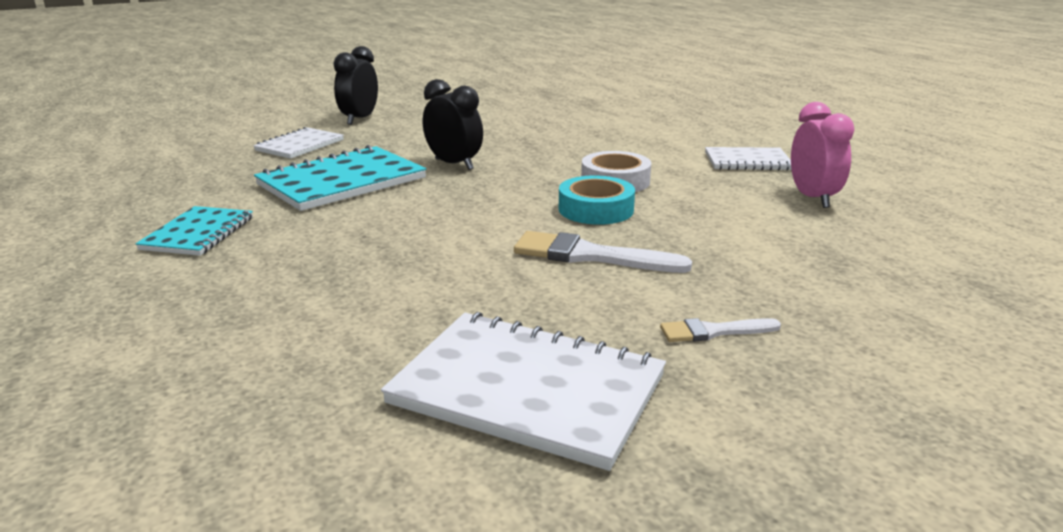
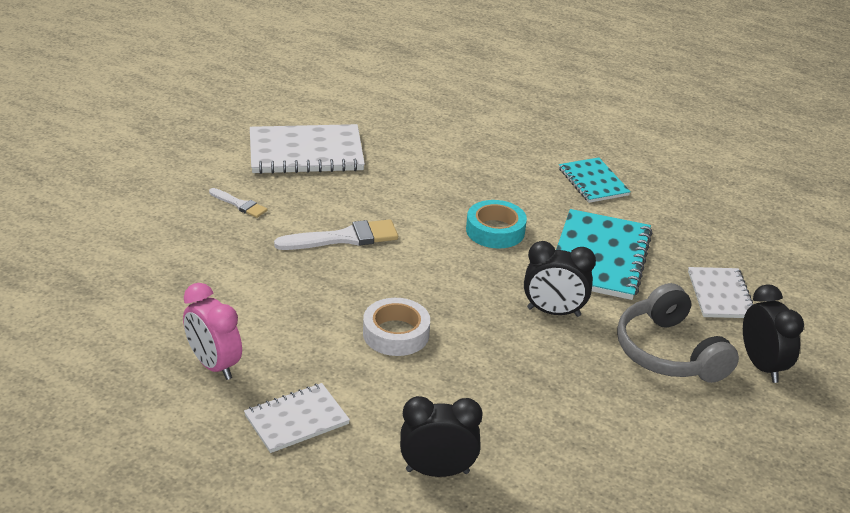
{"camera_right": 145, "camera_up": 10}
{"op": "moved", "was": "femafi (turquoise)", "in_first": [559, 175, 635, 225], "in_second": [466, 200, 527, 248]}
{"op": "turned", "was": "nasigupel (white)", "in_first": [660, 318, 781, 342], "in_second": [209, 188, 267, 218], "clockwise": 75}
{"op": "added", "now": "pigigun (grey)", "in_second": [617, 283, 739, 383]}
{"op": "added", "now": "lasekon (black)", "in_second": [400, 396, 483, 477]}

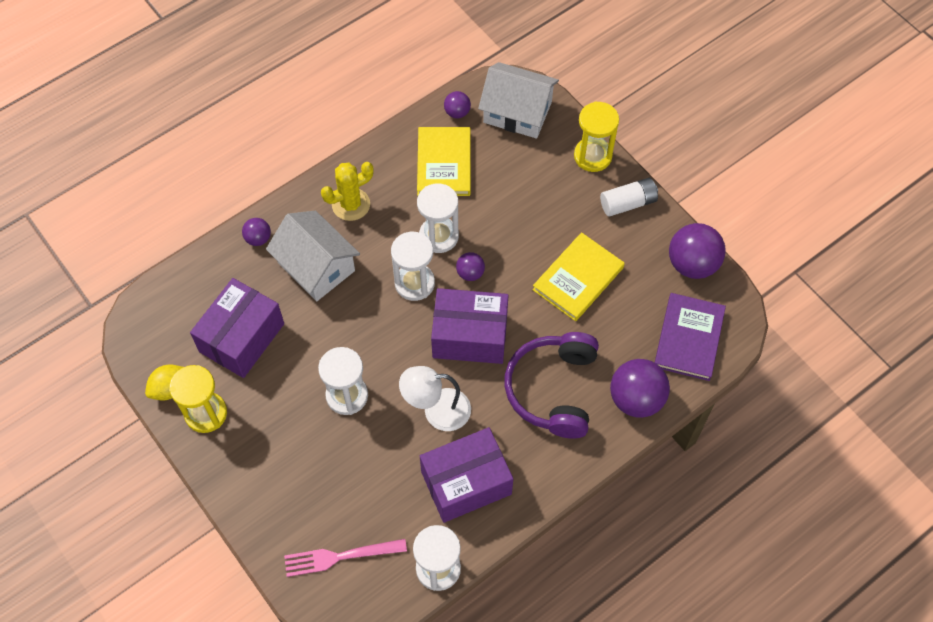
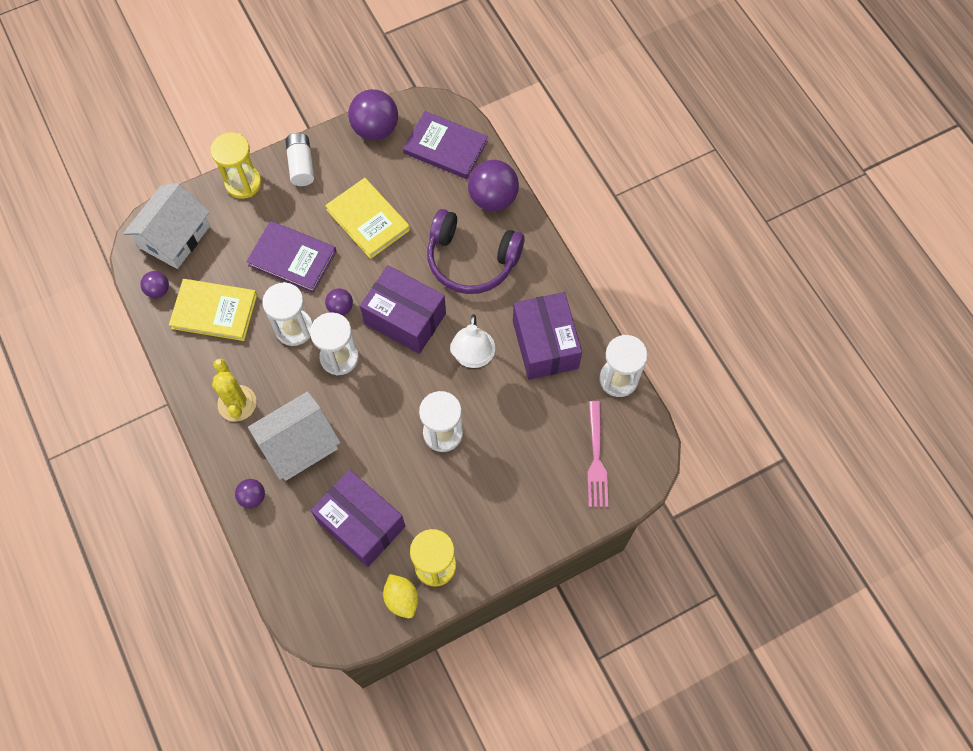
{"camera_right": -80, "camera_up": 5}
{"op": "turned", "was": "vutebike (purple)", "in_first": [431, 288, 509, 364], "in_second": [360, 265, 446, 354], "clockwise": -75}
{"op": "added", "now": "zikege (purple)", "in_second": [246, 221, 337, 293]}

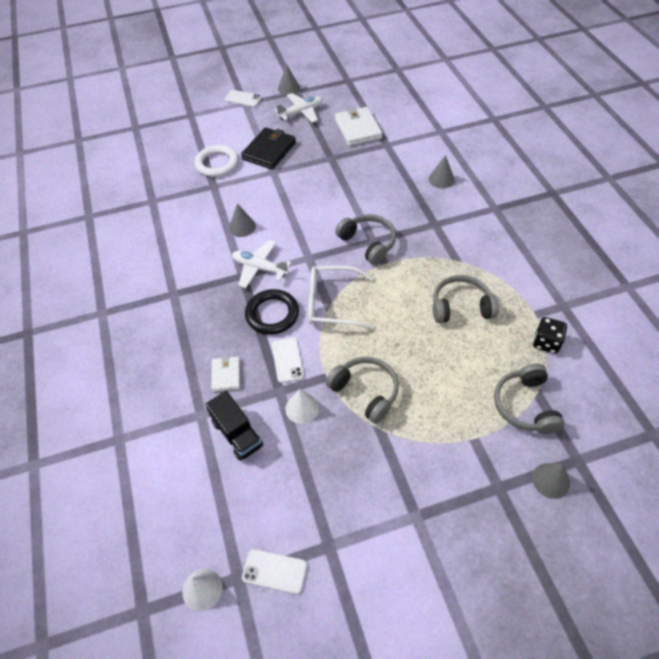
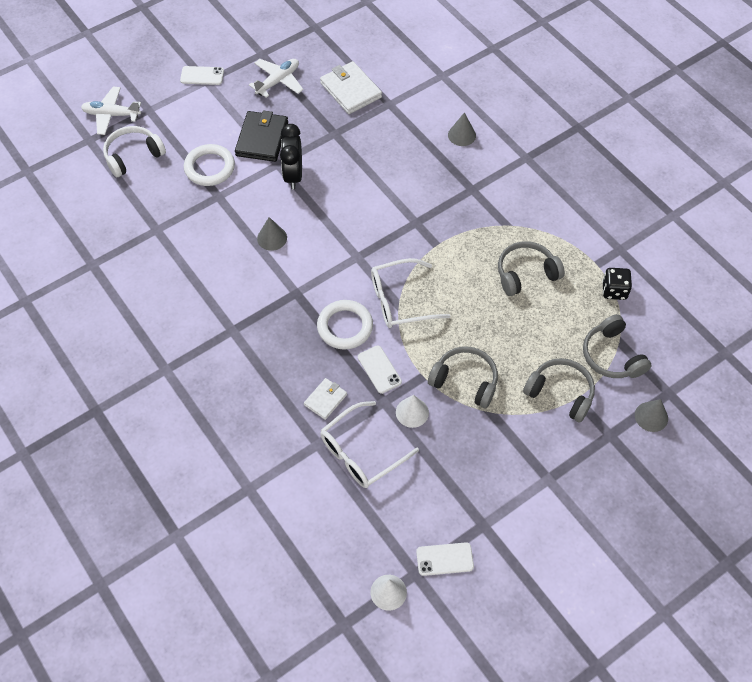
{"camera_right": -20, "camera_up": 5}
{"op": "removed", "was": "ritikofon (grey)", "in_first": [278, 64, 300, 95]}
{"op": "moved", "was": "pigigun (grey)", "in_first": [335, 214, 396, 265], "in_second": [523, 358, 595, 423]}
{"op": "moved", "was": "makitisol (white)", "in_first": [232, 240, 292, 288], "in_second": [81, 87, 141, 135]}
{"op": "recoloured", "was": "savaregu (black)", "now": "savaregu (white)", "in_first": [245, 289, 299, 335], "in_second": [317, 300, 373, 350]}
{"op": "turned", "was": "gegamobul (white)", "in_first": [211, 356, 240, 392], "in_second": [304, 378, 347, 420], "clockwise": 60}
{"op": "replaced", "was": "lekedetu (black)", "now": "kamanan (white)", "in_first": [205, 391, 263, 461], "in_second": [320, 401, 419, 488]}
{"op": "added", "now": "lasekon (black)", "in_second": [280, 124, 302, 190]}
{"op": "added", "now": "pigigun (white)", "in_second": [103, 126, 166, 177]}

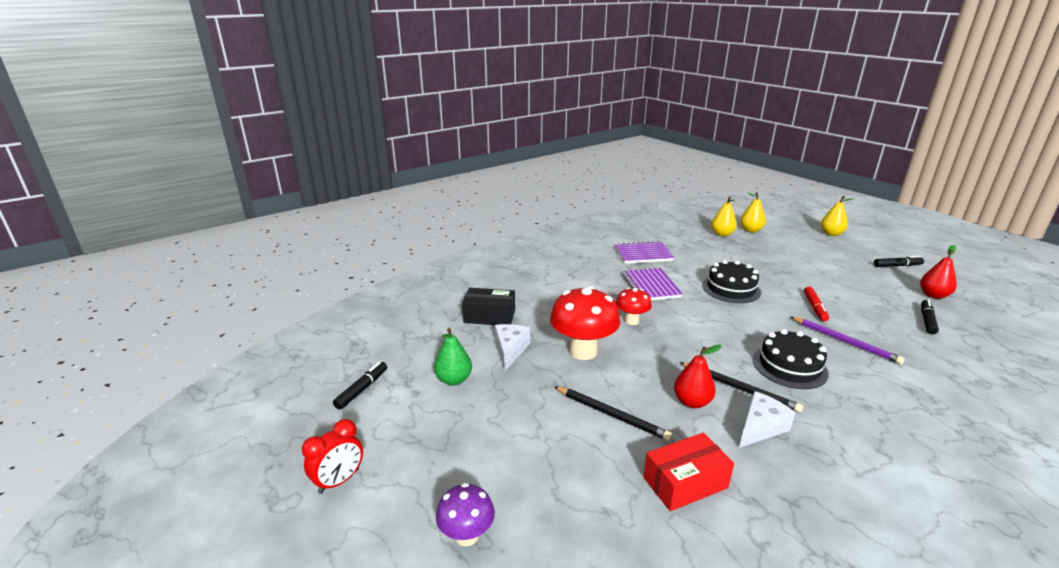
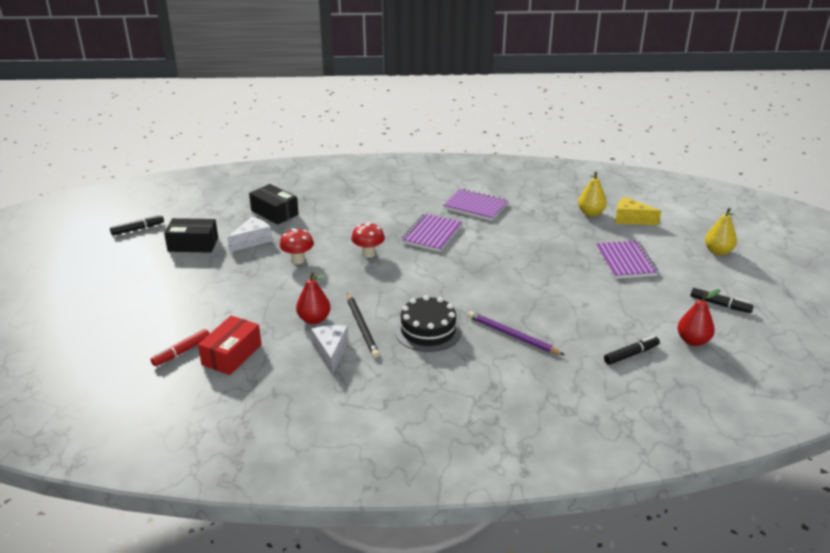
{"camera_right": 35, "camera_up": 5}
{"op": "replaced", "was": "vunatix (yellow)", "now": "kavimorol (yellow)", "in_first": [740, 192, 766, 232], "in_second": [615, 197, 661, 225]}
{"op": "removed", "was": "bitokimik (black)", "in_first": [702, 260, 761, 303]}
{"op": "resized", "was": "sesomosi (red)", "in_first": [550, 286, 620, 360], "in_second": [280, 228, 314, 264], "ratio": 0.56}
{"op": "moved", "was": "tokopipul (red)", "in_first": [804, 287, 829, 321], "in_second": [151, 329, 210, 366]}
{"op": "turned", "was": "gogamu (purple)", "in_first": [791, 317, 905, 365], "in_second": [468, 311, 565, 355], "clockwise": 135}
{"op": "replaced", "was": "vunatix (green)", "now": "vutebike (black)", "in_first": [434, 328, 472, 385], "in_second": [164, 218, 218, 253]}
{"op": "removed", "was": "gogamu (black)", "in_first": [554, 386, 672, 441]}
{"op": "turned", "was": "kavimorol (white)", "in_first": [739, 391, 795, 448], "in_second": [311, 325, 349, 375], "clockwise": -90}
{"op": "removed", "was": "lasekon (red)", "in_first": [302, 419, 363, 494]}
{"op": "turned", "was": "vutebike (red)", "in_first": [643, 433, 734, 511], "in_second": [198, 316, 262, 375], "clockwise": -75}
{"op": "removed", "was": "sesomosi (purple)", "in_first": [436, 483, 495, 547]}
{"op": "added", "now": "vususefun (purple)", "in_second": [596, 241, 658, 279]}

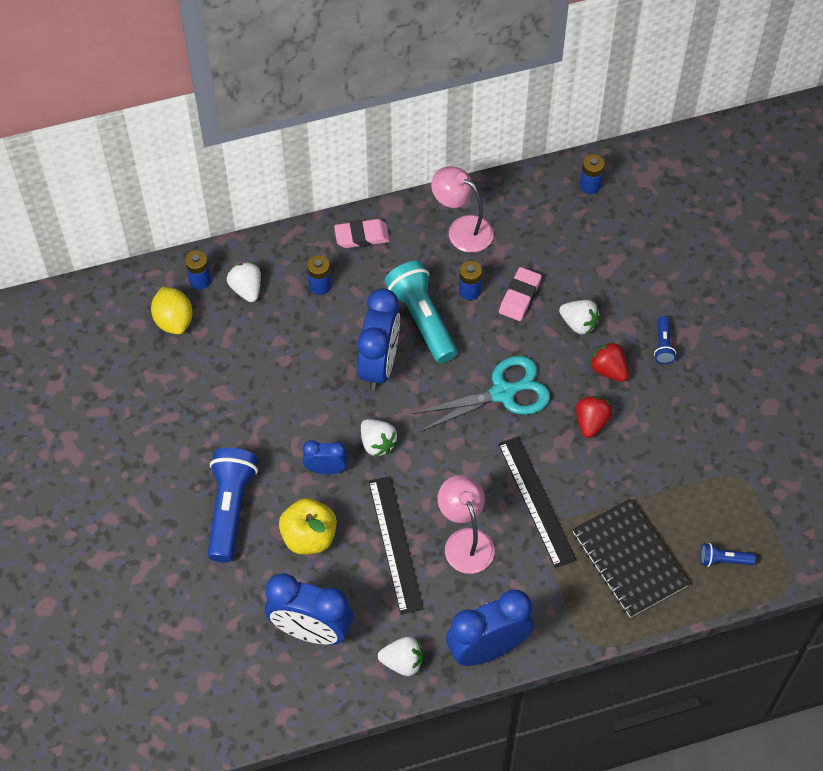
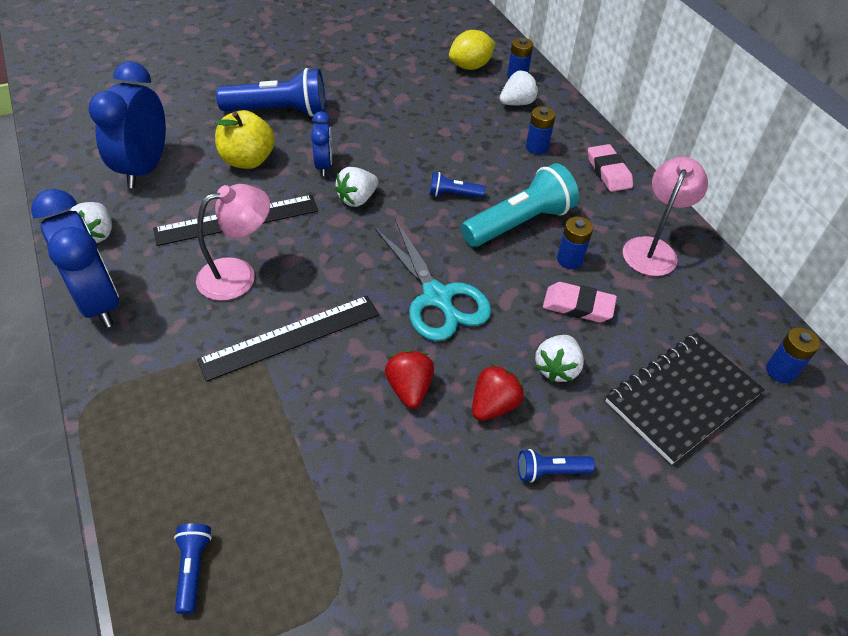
{"camera_right": 80, "camera_up": -10}
{"op": "replaced", "was": "lasekon (blue)", "now": "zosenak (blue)", "in_first": [357, 288, 400, 391], "in_second": [430, 172, 485, 198]}
{"op": "turned", "was": "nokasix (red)", "in_first": [576, 396, 612, 438], "in_second": [385, 350, 434, 408], "clockwise": -105}
{"op": "moved", "was": "vususefun (black)", "in_first": [573, 499, 689, 618], "in_second": [605, 333, 765, 465]}

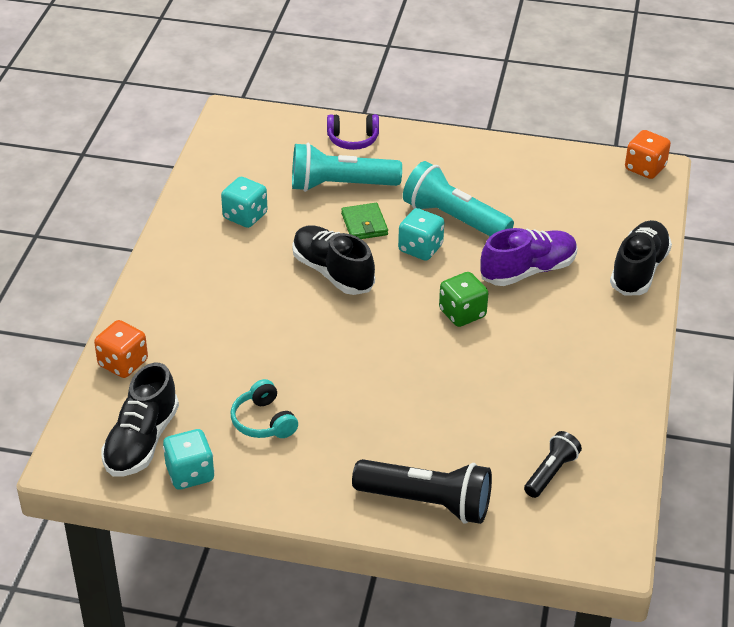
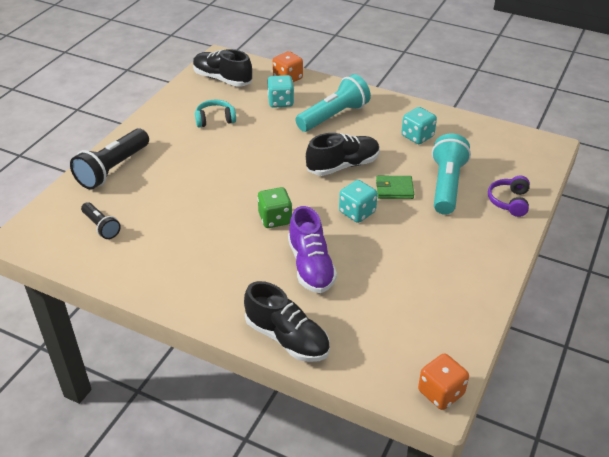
{"camera_right": 105, "camera_up": 0}
{"op": "moved", "was": "zosenak (turquoise)", "in_first": [403, 161, 514, 236], "in_second": [295, 74, 371, 132]}
{"op": "moved", "was": "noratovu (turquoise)", "in_first": [163, 429, 215, 490], "in_second": [267, 75, 294, 108]}

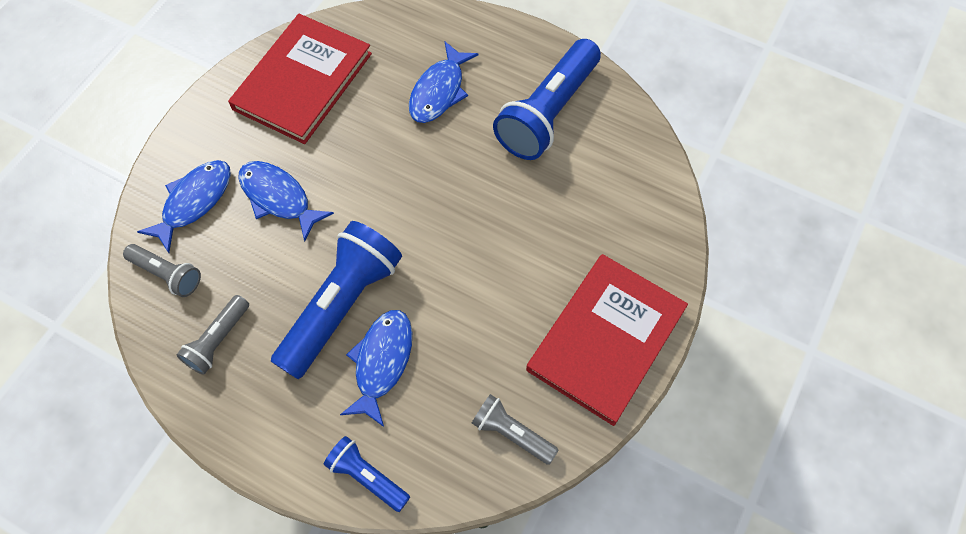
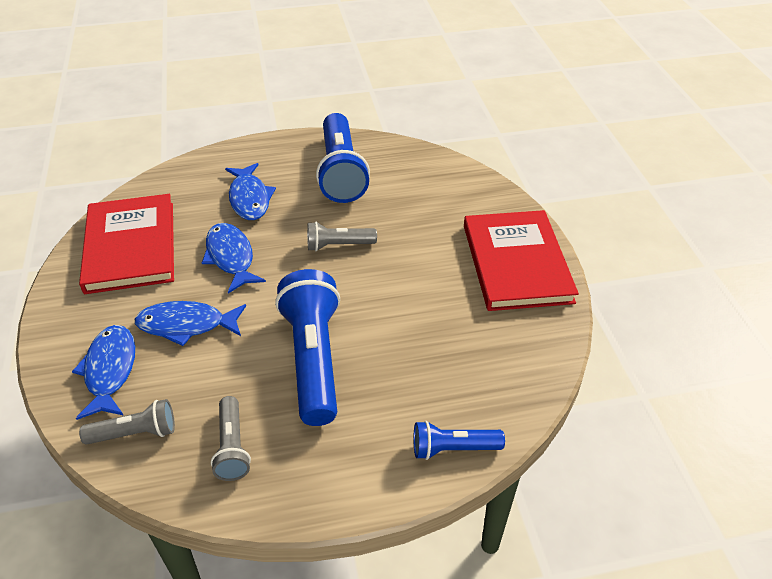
{"camera_right": -40, "camera_up": -20}
{"op": "moved", "was": "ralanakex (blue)", "in_first": [340, 310, 412, 427], "in_second": [202, 223, 266, 294]}
{"op": "moved", "was": "zosenak (grey)", "in_first": [472, 394, 558, 465], "in_second": [307, 222, 377, 251]}

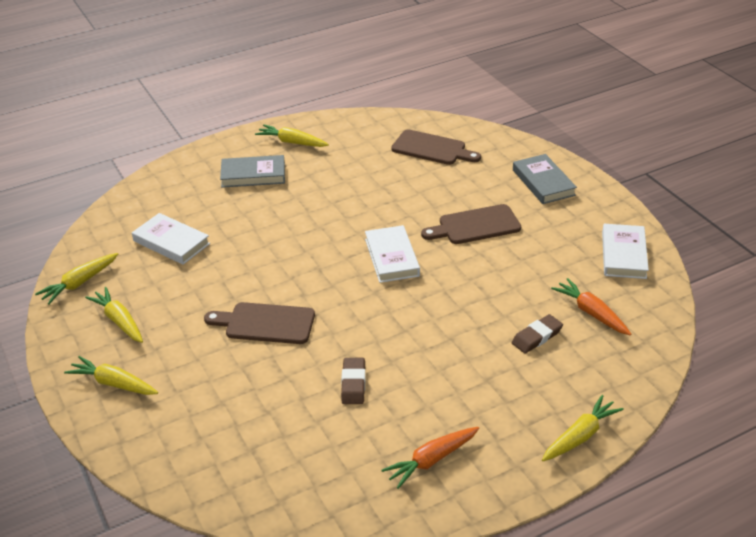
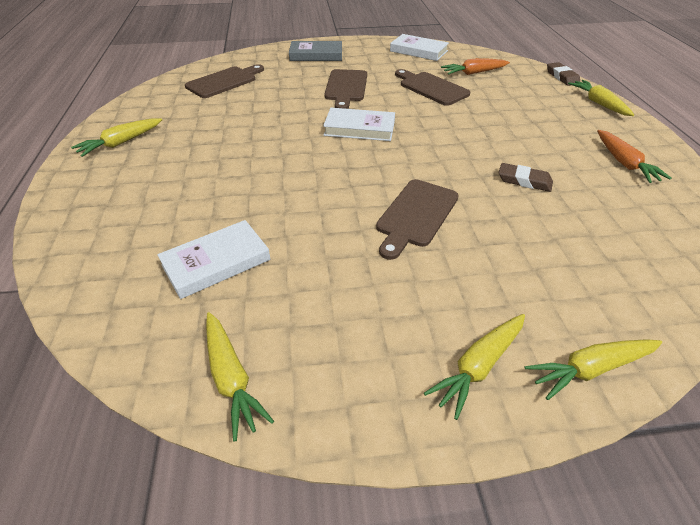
{"camera_right": -70, "camera_up": 5}
{"op": "removed", "was": "zikege (grey)", "in_first": [220, 155, 285, 188]}
{"op": "moved", "was": "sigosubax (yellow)", "in_first": [85, 287, 143, 343], "in_second": [525, 339, 662, 400]}
{"op": "moved", "was": "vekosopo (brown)", "in_first": [512, 314, 563, 353], "in_second": [547, 62, 580, 86]}
{"op": "added", "now": "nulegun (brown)", "in_second": [395, 69, 470, 106]}

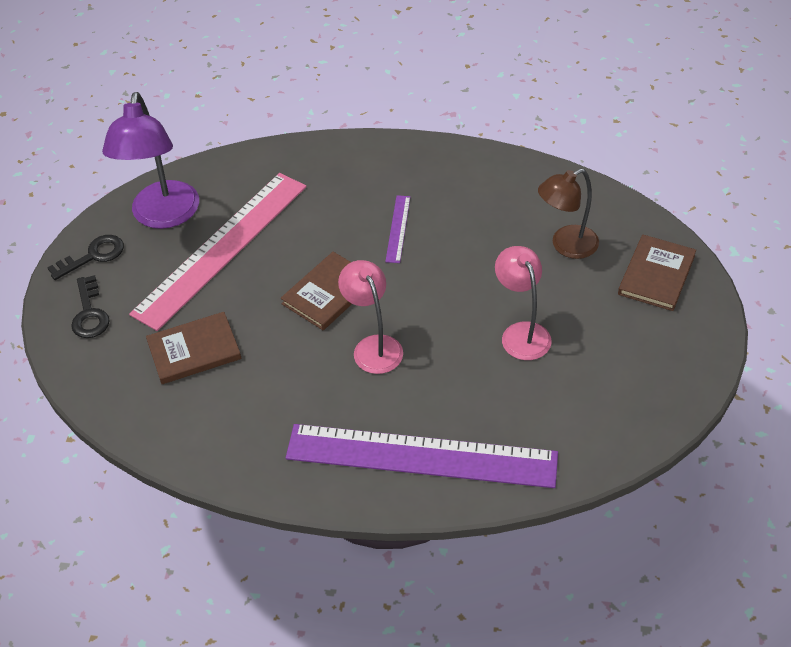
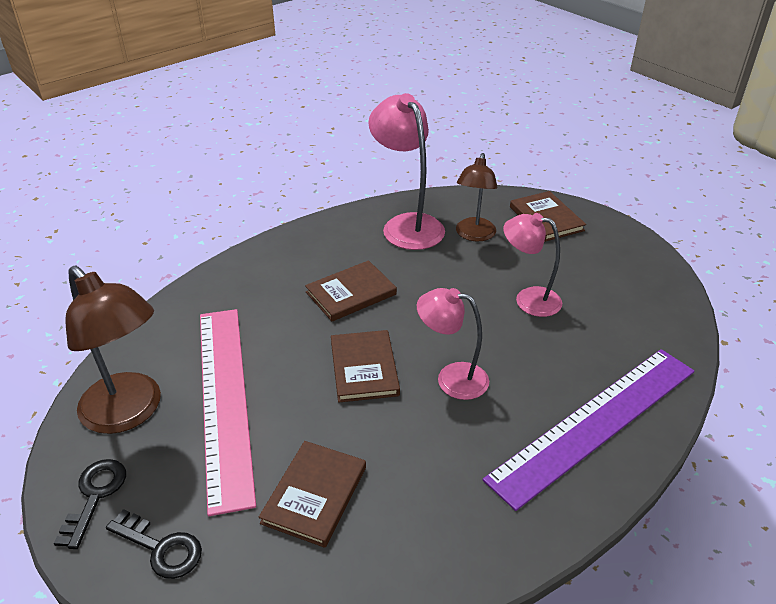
{"camera_right": -50, "camera_up": -10}
{"op": "recoloured", "was": "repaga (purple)", "now": "repaga (brown)", "in_first": [102, 92, 199, 229], "in_second": [65, 266, 161, 434]}
{"op": "replaced", "was": "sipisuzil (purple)", "now": "zikege (brown)", "in_first": [385, 195, 410, 263], "in_second": [305, 260, 397, 321]}
{"op": "added", "now": "repaga (pink)", "in_second": [368, 93, 445, 250]}

